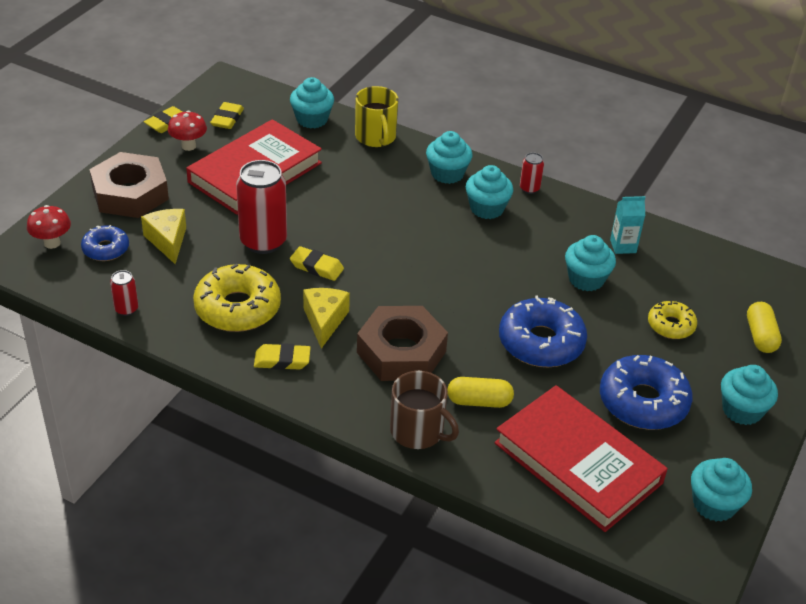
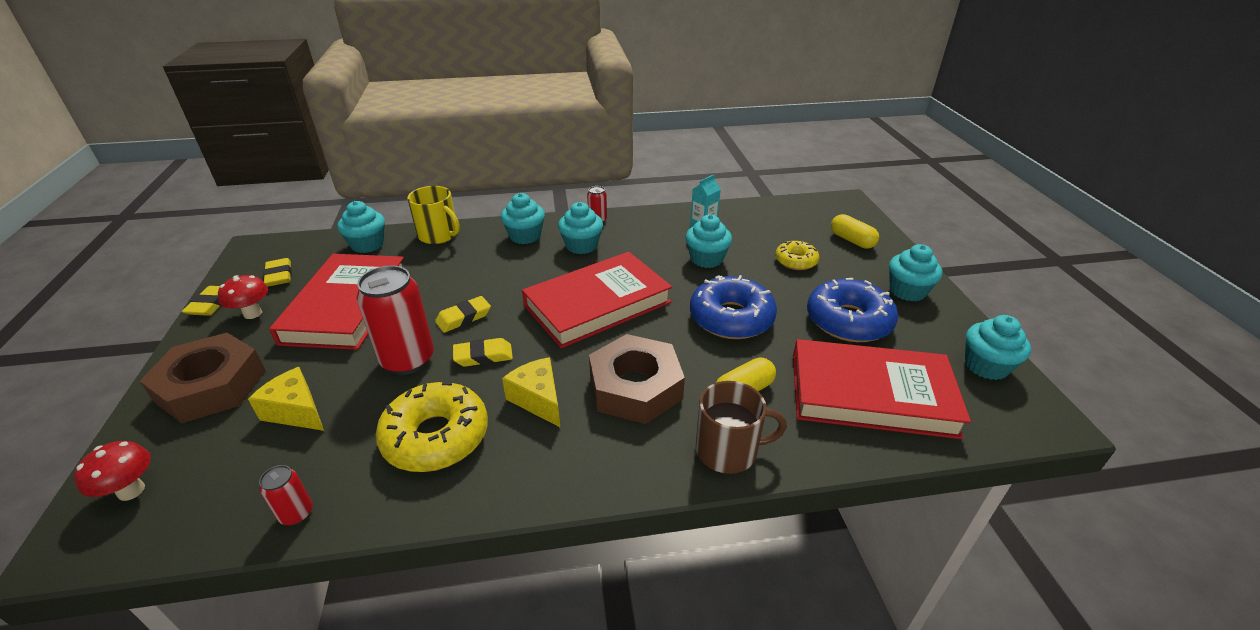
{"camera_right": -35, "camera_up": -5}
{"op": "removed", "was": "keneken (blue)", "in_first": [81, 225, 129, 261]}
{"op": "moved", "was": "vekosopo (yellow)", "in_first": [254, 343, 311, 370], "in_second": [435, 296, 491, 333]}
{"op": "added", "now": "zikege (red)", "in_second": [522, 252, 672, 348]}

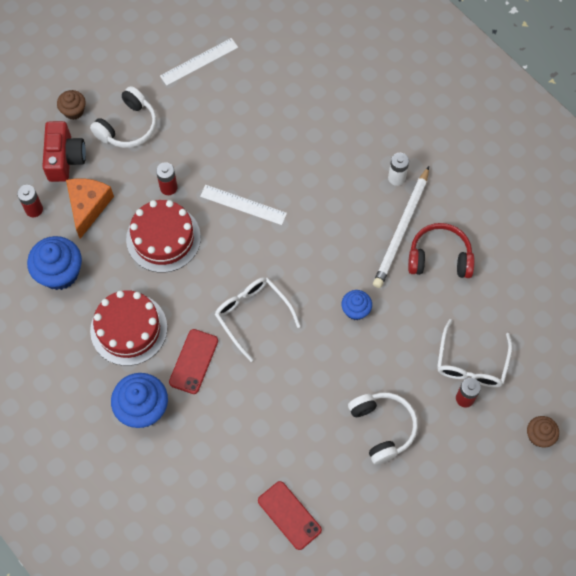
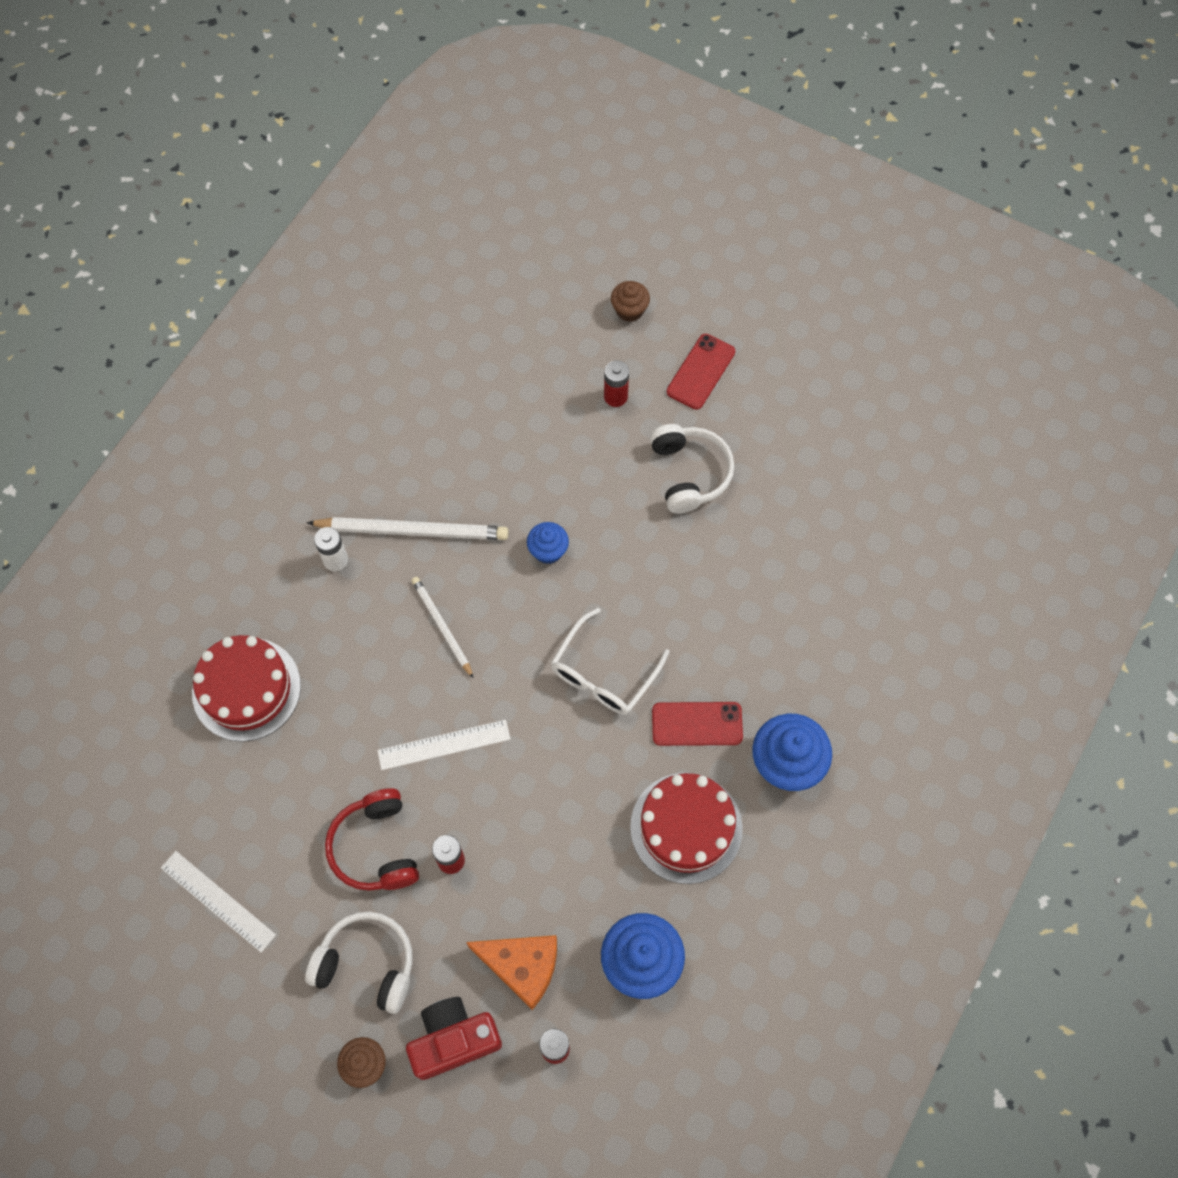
{"camera_right": -110, "camera_up": 0}
{"op": "turned", "was": "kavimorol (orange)", "in_first": [66, 178, 114, 239], "in_second": [466, 935, 557, 1010], "clockwise": -150}
{"op": "turned", "was": "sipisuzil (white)", "in_first": [200, 185, 287, 225], "in_second": [377, 720, 510, 770], "clockwise": 75}
{"op": "moved", "was": "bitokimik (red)", "in_first": [126, 200, 201, 273], "in_second": [192, 635, 301, 742]}
{"op": "moved", "was": "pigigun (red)", "in_first": [408, 223, 475, 278], "in_second": [325, 788, 419, 891]}
{"op": "removed", "was": "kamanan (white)", "in_first": [437, 319, 512, 388]}
{"op": "turned", "was": "pigigun (white)", "in_first": [348, 392, 418, 465], "in_second": [650, 424, 734, 513], "clockwise": 120}
{"op": "moved", "was": "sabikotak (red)", "in_first": [258, 481, 322, 550], "in_second": [667, 334, 735, 410]}
{"op": "added", "now": "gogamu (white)", "in_second": [411, 577, 474, 679]}

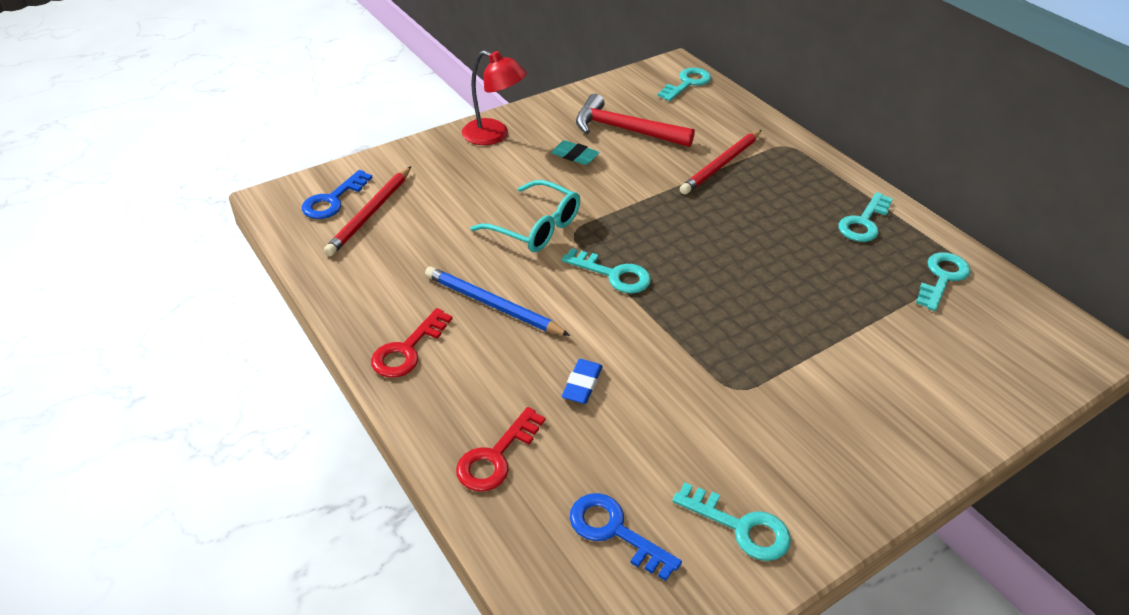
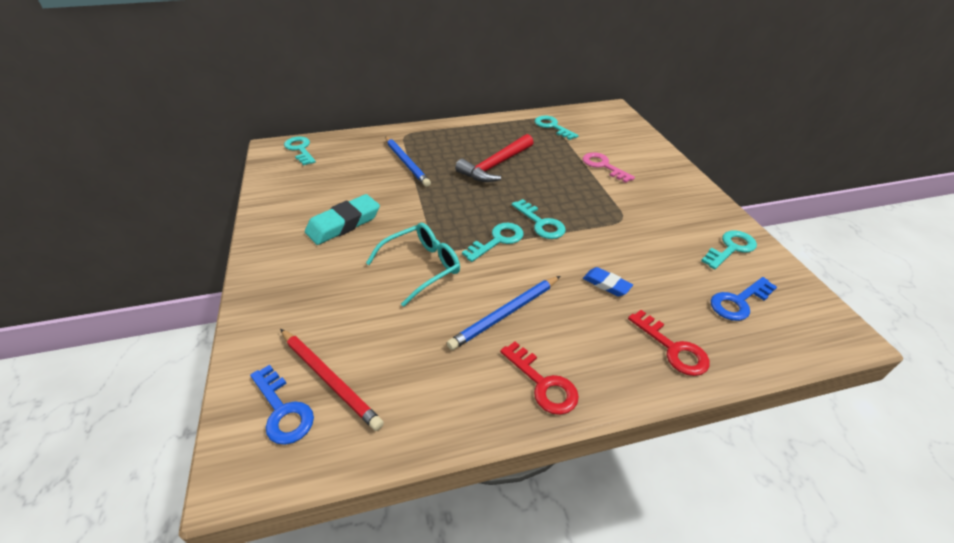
{"camera_right": -70, "camera_up": 0}
{"op": "removed", "was": "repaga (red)", "in_first": [462, 50, 527, 145]}
{"op": "moved", "was": "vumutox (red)", "in_first": [576, 94, 695, 147], "in_second": [455, 134, 534, 182]}
{"op": "recoloured", "was": "gogamu (red)", "now": "gogamu (blue)", "in_first": [680, 130, 762, 194], "in_second": [385, 137, 431, 187]}
{"op": "resized", "was": "vekosopo (turquoise)", "in_first": [551, 140, 599, 165], "in_second": [305, 194, 380, 245], "ratio": 1.8}
{"op": "moved", "was": "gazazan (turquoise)", "in_first": [838, 192, 893, 242], "in_second": [512, 199, 566, 239]}
{"op": "added", "now": "gazazan (pink)", "in_second": [583, 152, 635, 183]}

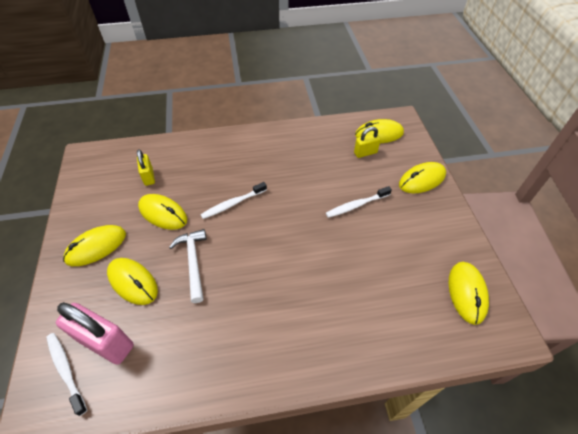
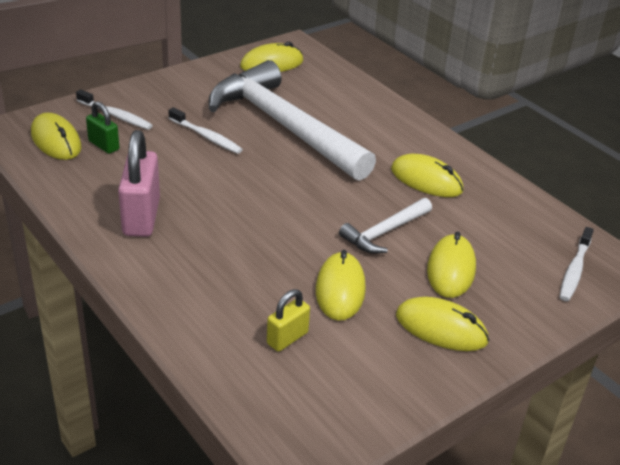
{"camera_right": -120, "camera_up": -15}
{"op": "recoloured", "was": "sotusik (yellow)", "now": "sotusik (green)", "in_first": [354, 127, 381, 158], "in_second": [86, 101, 119, 154]}
{"op": "moved", "was": "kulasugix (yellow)", "in_first": [399, 162, 446, 193], "in_second": [391, 154, 464, 197]}
{"op": "moved", "was": "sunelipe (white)", "in_first": [200, 182, 267, 219], "in_second": [76, 89, 153, 130]}
{"op": "moved", "was": "sotusik (pink)", "in_first": [56, 302, 134, 365], "in_second": [118, 130, 160, 237]}
{"op": "added", "now": "vumutox (white)", "in_second": [209, 60, 376, 181]}

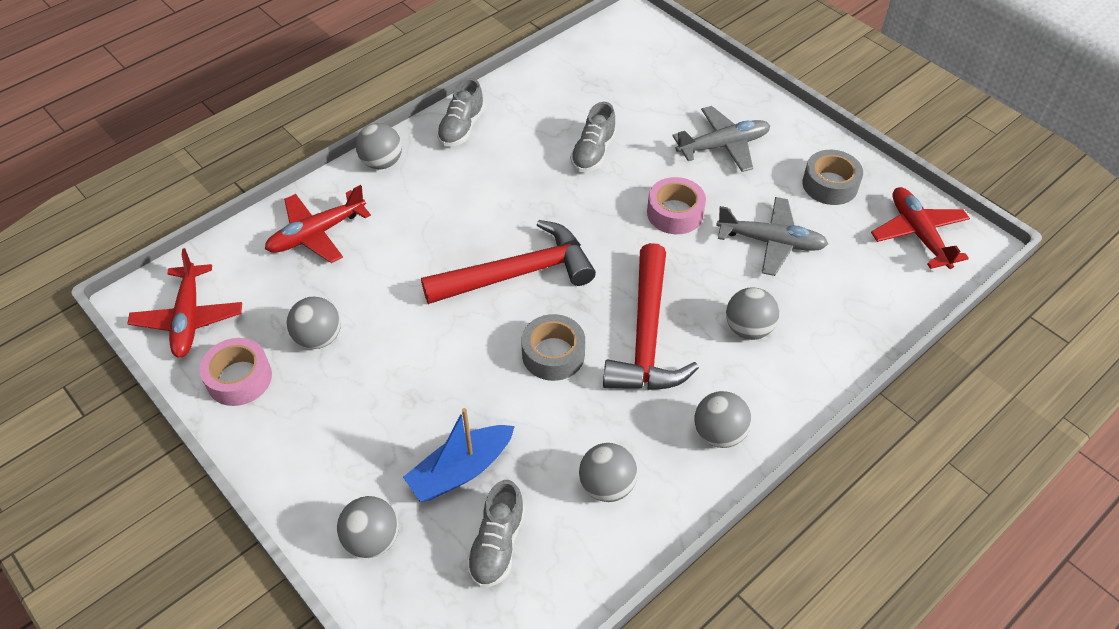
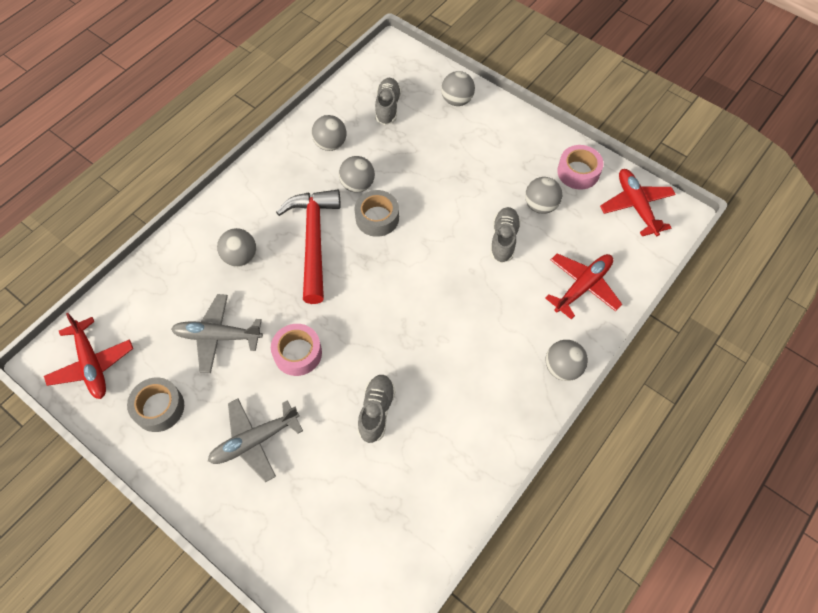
{"camera_right": 170, "camera_up": 10}
{"op": "moved", "was": "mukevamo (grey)", "in_first": [437, 78, 485, 147], "in_second": [490, 207, 521, 263]}
{"op": "removed", "was": "vumutox (red)", "in_first": [421, 220, 596, 304]}
{"op": "moved", "was": "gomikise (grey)", "in_first": [694, 391, 752, 448], "in_second": [339, 156, 375, 192]}
{"op": "removed", "was": "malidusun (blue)", "in_first": [403, 408, 515, 502]}

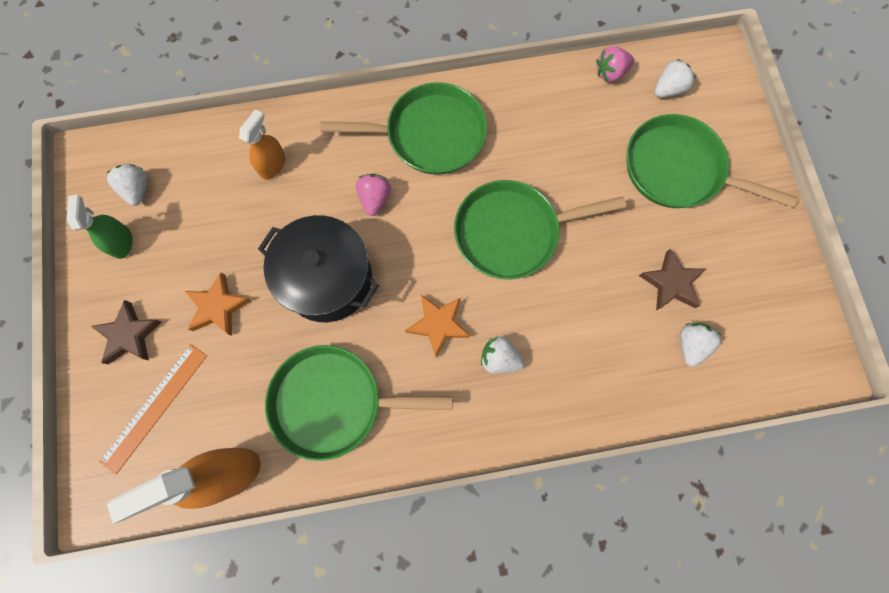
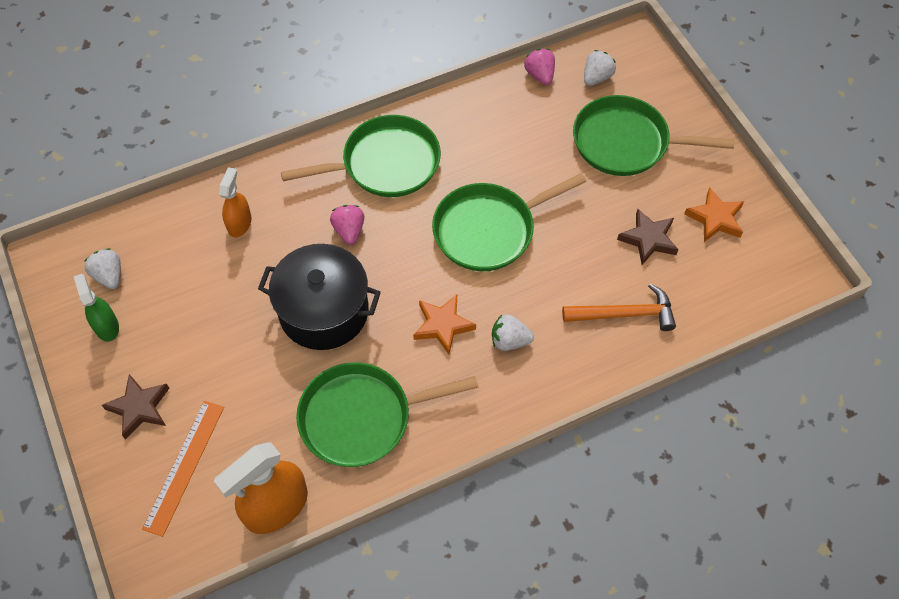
{"camera_right": -15, "camera_up": -15}
{"op": "turned", "was": "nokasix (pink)", "in_first": [596, 46, 634, 82], "in_second": [524, 49, 555, 85], "clockwise": 105}
{"op": "moved", "was": "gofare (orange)", "in_first": [185, 273, 251, 336], "in_second": [684, 187, 744, 242]}
{"op": "removed", "was": "nokasix (white)", "in_first": [680, 323, 722, 367]}
{"op": "added", "now": "vumutox (orange)", "in_second": [562, 283, 676, 331]}

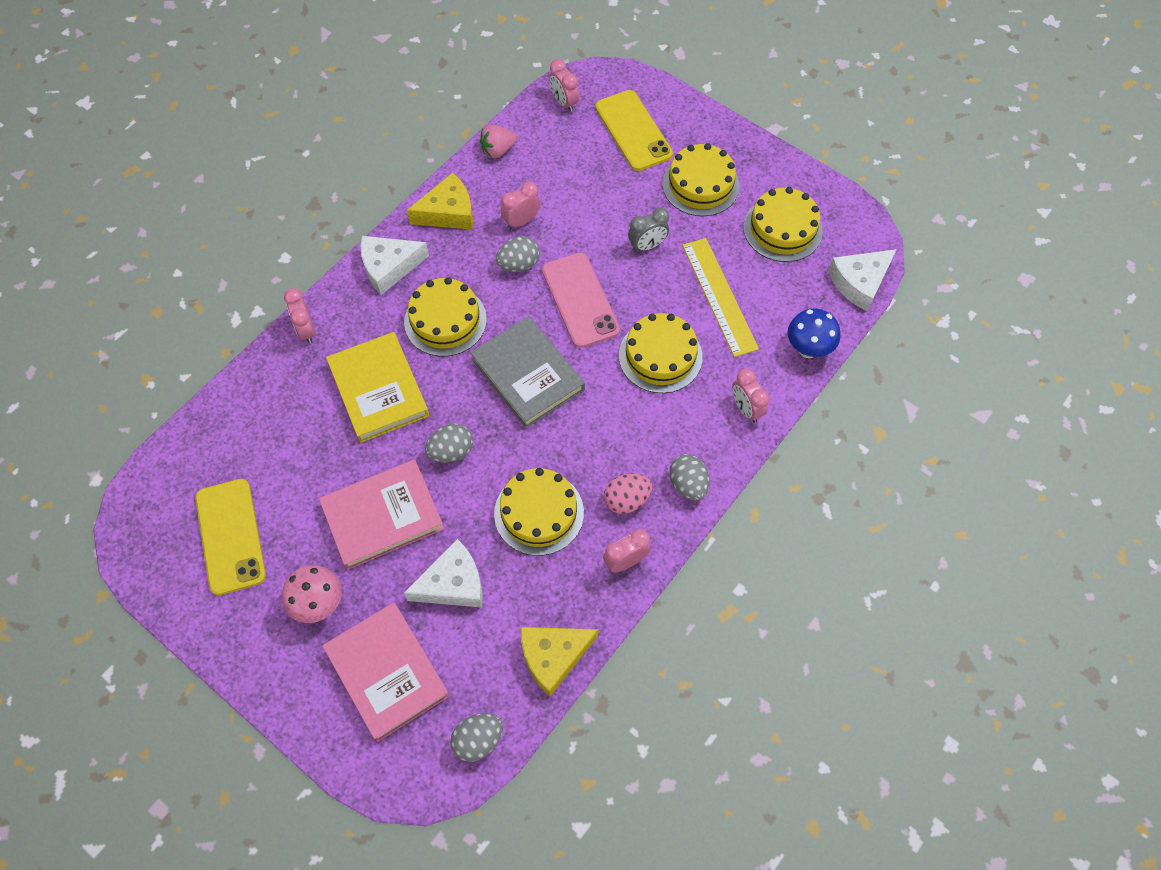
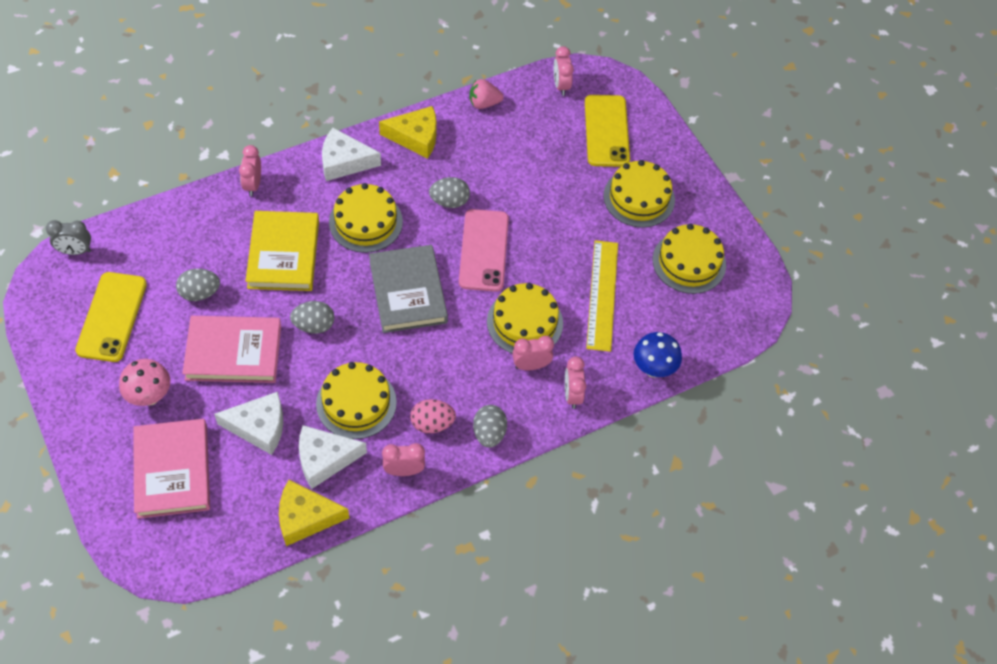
{"camera_right": 20, "camera_up": -5}
{"op": "moved", "was": "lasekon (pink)", "in_first": [501, 181, 540, 229], "in_second": [512, 336, 554, 370]}
{"op": "moved", "was": "lasekon (grey)", "in_first": [628, 208, 669, 252], "in_second": [46, 220, 91, 255]}
{"op": "moved", "was": "kavimorol (white)", "in_first": [828, 249, 897, 311], "in_second": [299, 425, 367, 489]}
{"op": "moved", "was": "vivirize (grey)", "in_first": [450, 713, 503, 762], "in_second": [176, 269, 220, 301]}

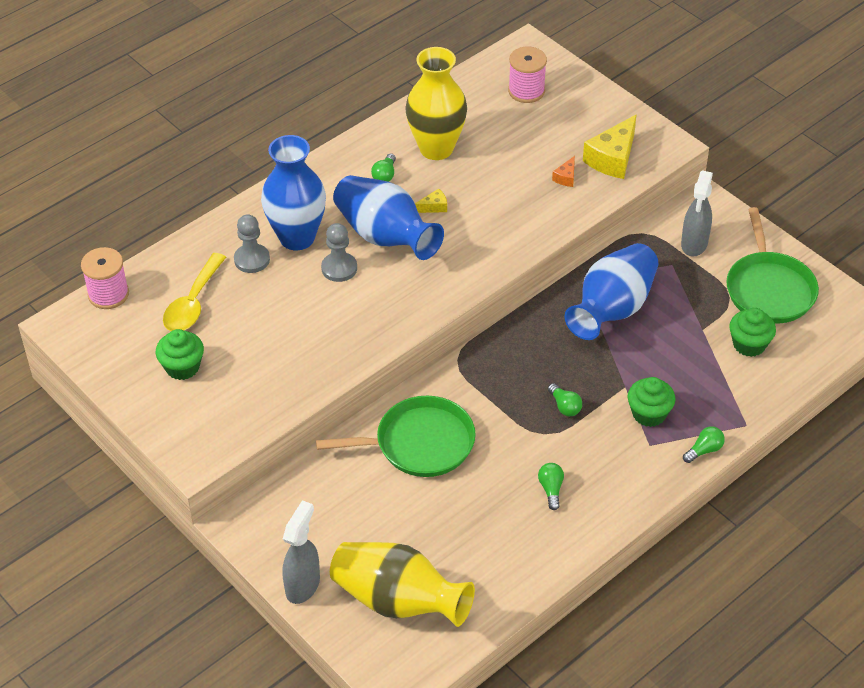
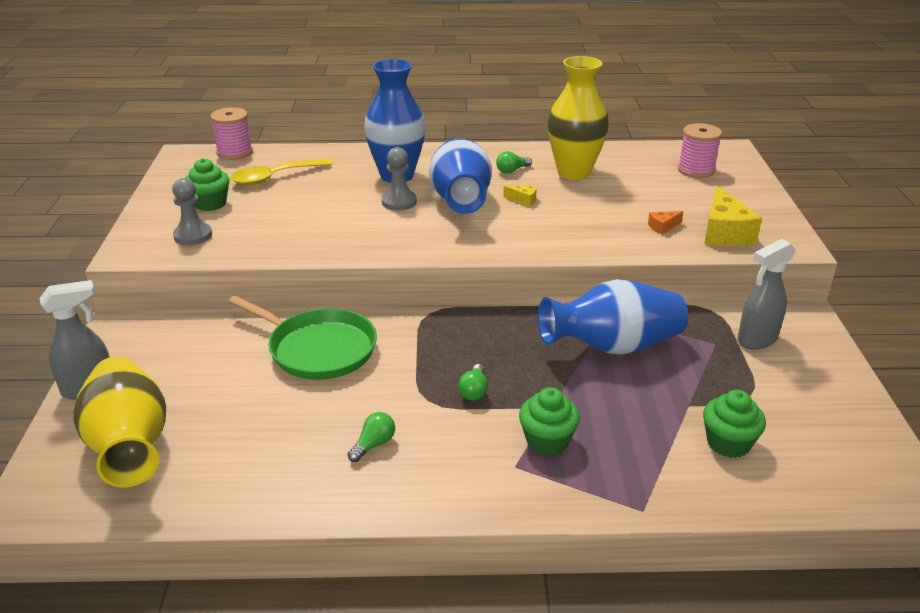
{"camera_right": 40, "camera_up": -15}
{"op": "turned", "was": "kavimorol (yellow)", "in_first": [583, 115, 636, 179], "in_second": [704, 186, 762, 246], "clockwise": -75}
{"op": "removed", "was": "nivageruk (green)", "in_first": [726, 207, 819, 324]}
{"op": "moved", "was": "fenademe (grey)", "in_first": [234, 214, 270, 273], "in_second": [172, 178, 212, 245]}
{"op": "removed", "was": "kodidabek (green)", "in_first": [683, 426, 725, 463]}

